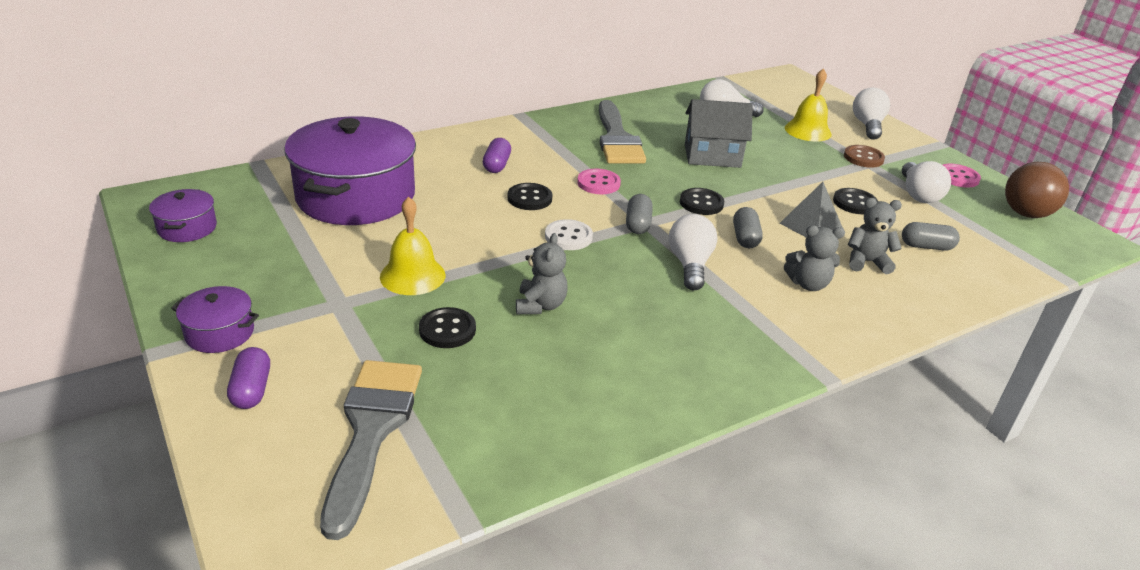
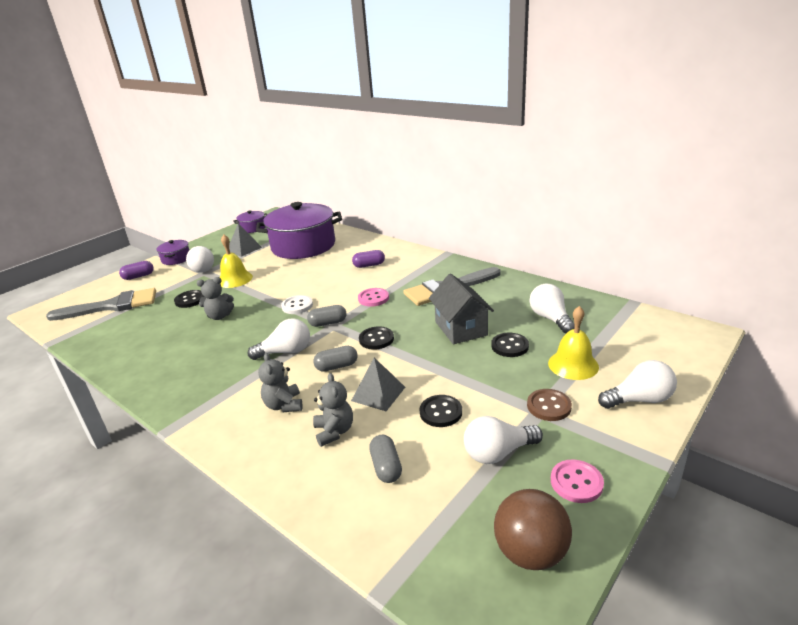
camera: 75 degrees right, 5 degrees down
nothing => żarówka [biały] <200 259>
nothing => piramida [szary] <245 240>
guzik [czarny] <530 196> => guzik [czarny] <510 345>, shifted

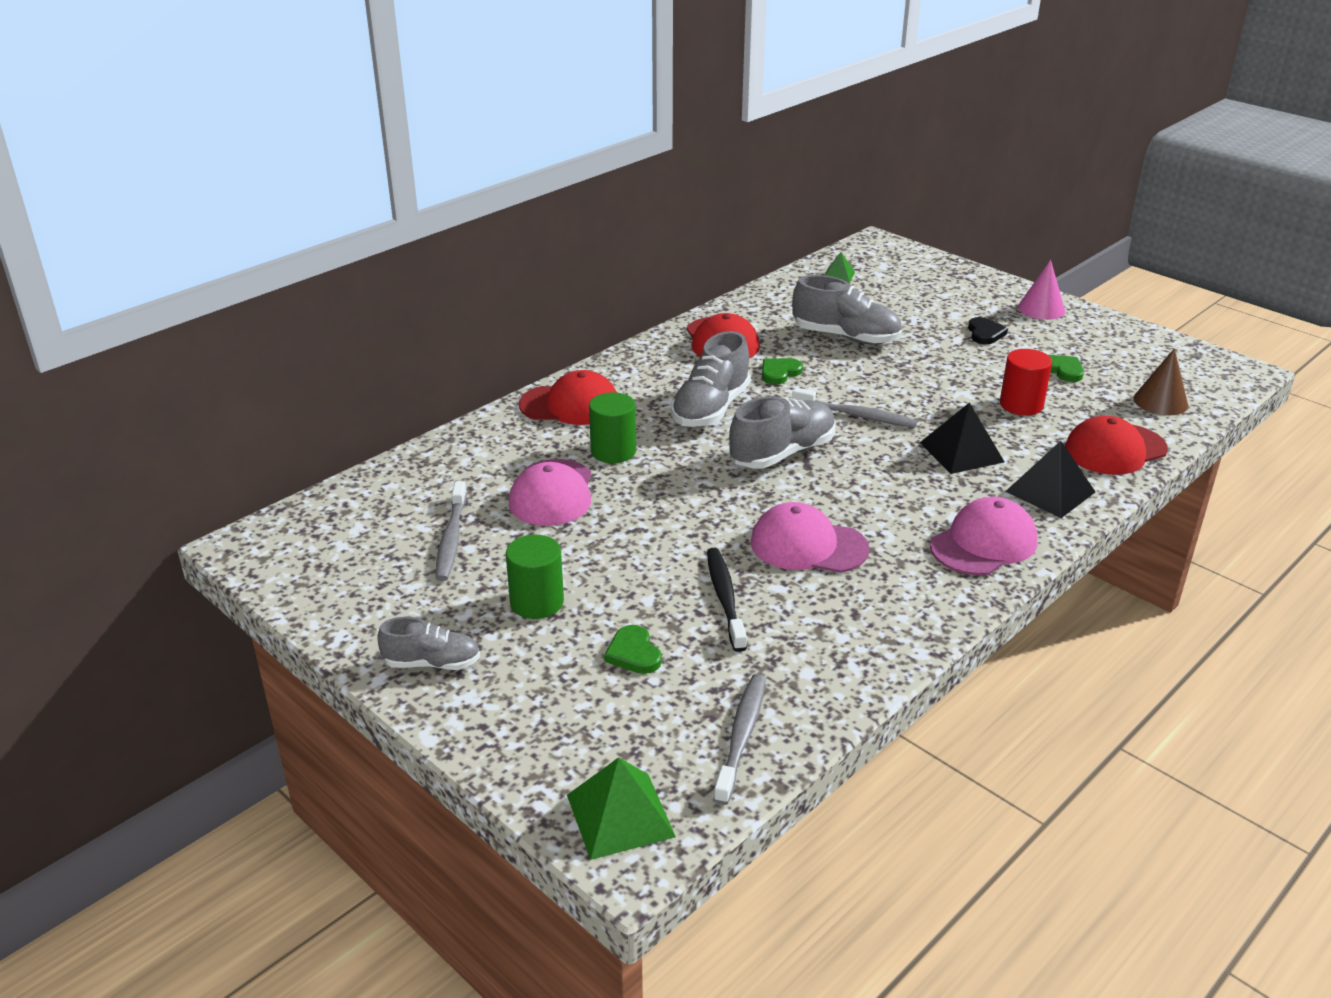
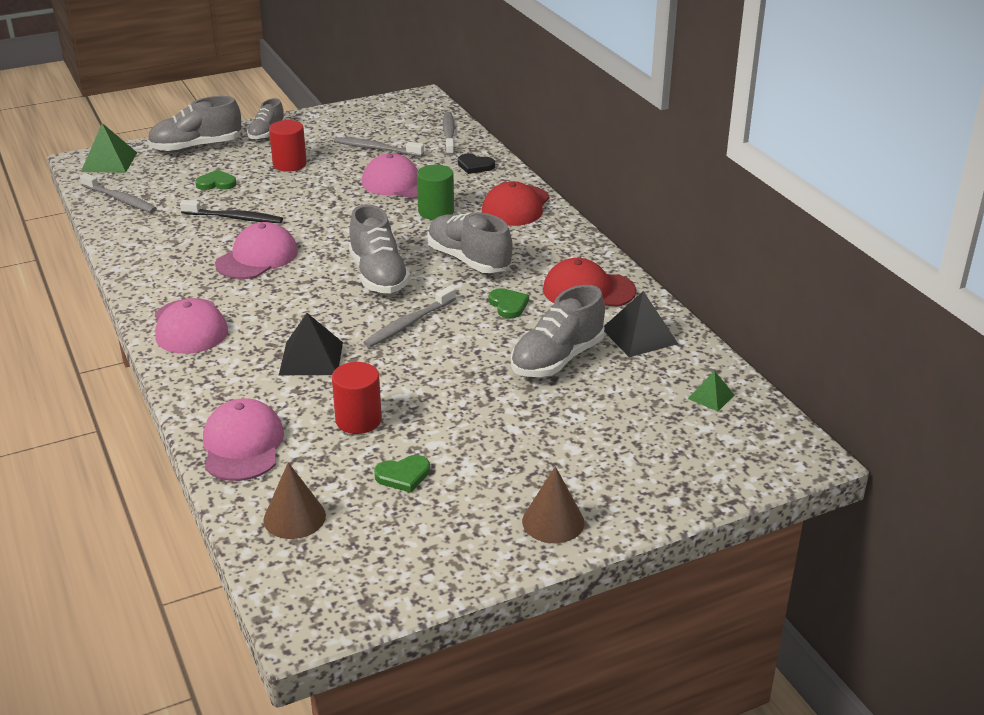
camera: 110 degrees right, 0 degrees up
nothing => but [szary] <194 124>
czapka [czerwony] <1116 445> => czapka [różowy] <243 439>
walec [zielony] <535 577> => walec [czerwony] <288 146>
nothing => szczoteczka do zębów [szary] <449 134>
serce [czarny] <988 330> => serce [czarny] <476 164>, shifted
stożek [różowy] <1041 290> => stożek [brązowy] <553 504>
piramida [czarny] <1050 479> => piramida [czarny] <641 324>, shifted

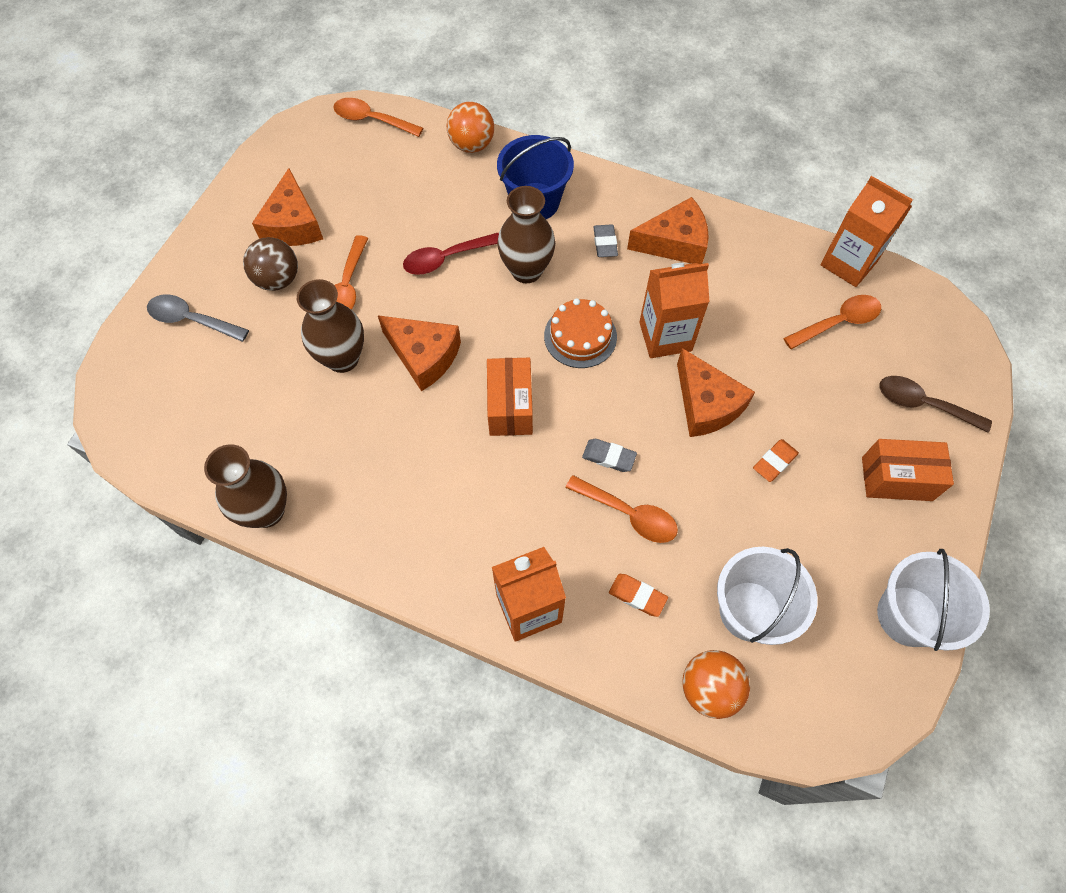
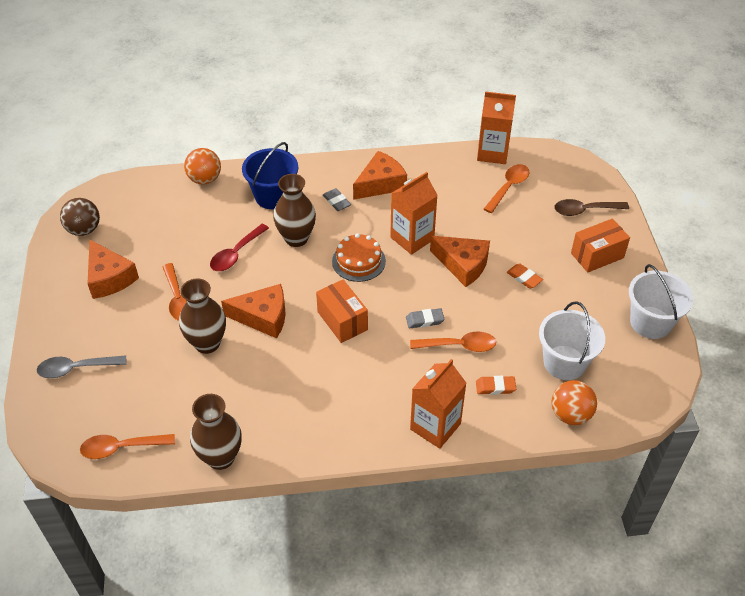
camera: 30 degrees left, 15 degrees down
piłka [brązowy] <270 264> => piłka [brązowy] <80 217>, shifted
łyżka [pomarańczowy] <378 117> => łyżka [pomarańczowy] <127 446>, shifted
gumka do mazania [pomarańczowy] <776 460> => gumka do mazania [pomarańczowy] <525 276>, 60 degrees counterclockwise

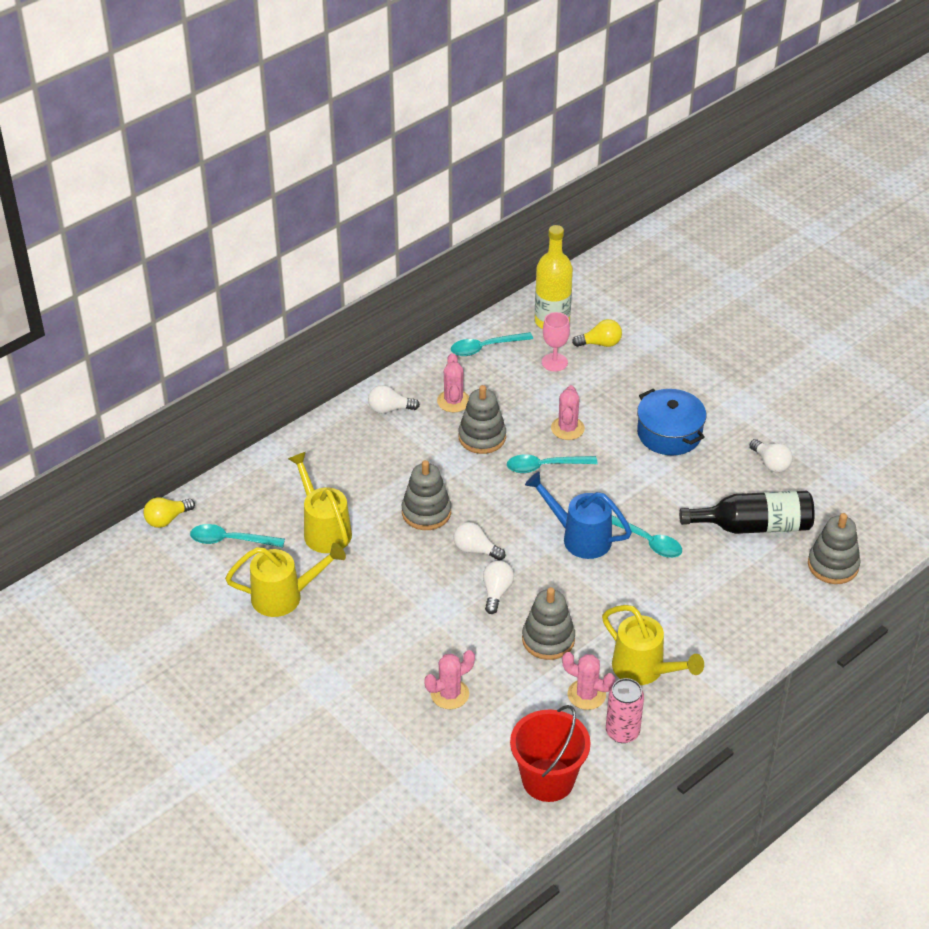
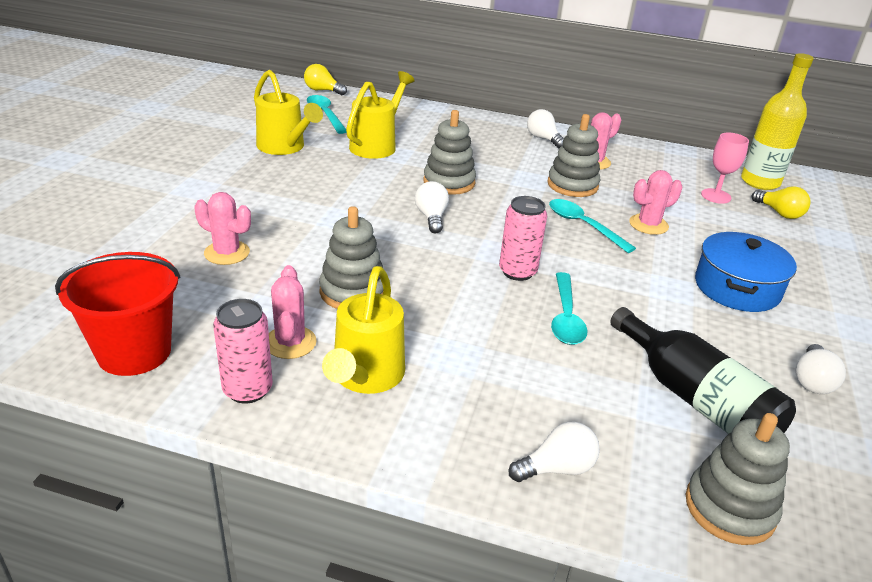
camera: 55 degrees right, 10 degrees down
konewka [niebieski] <578 515> => puszka [różowy] <523 238>
żarówka [biały] <498 587> => żarówka [biały] <554 451>, shifted
łyżka [turkusowy] <492 344> => nothing

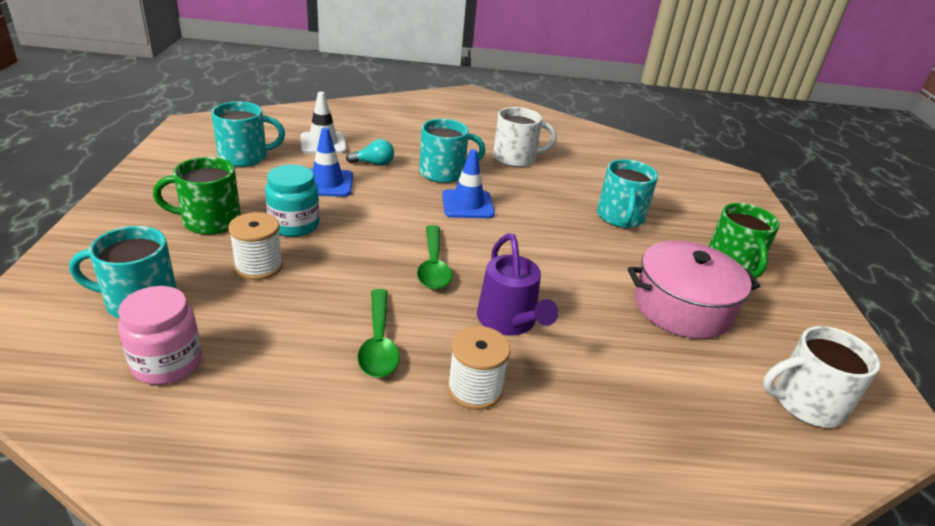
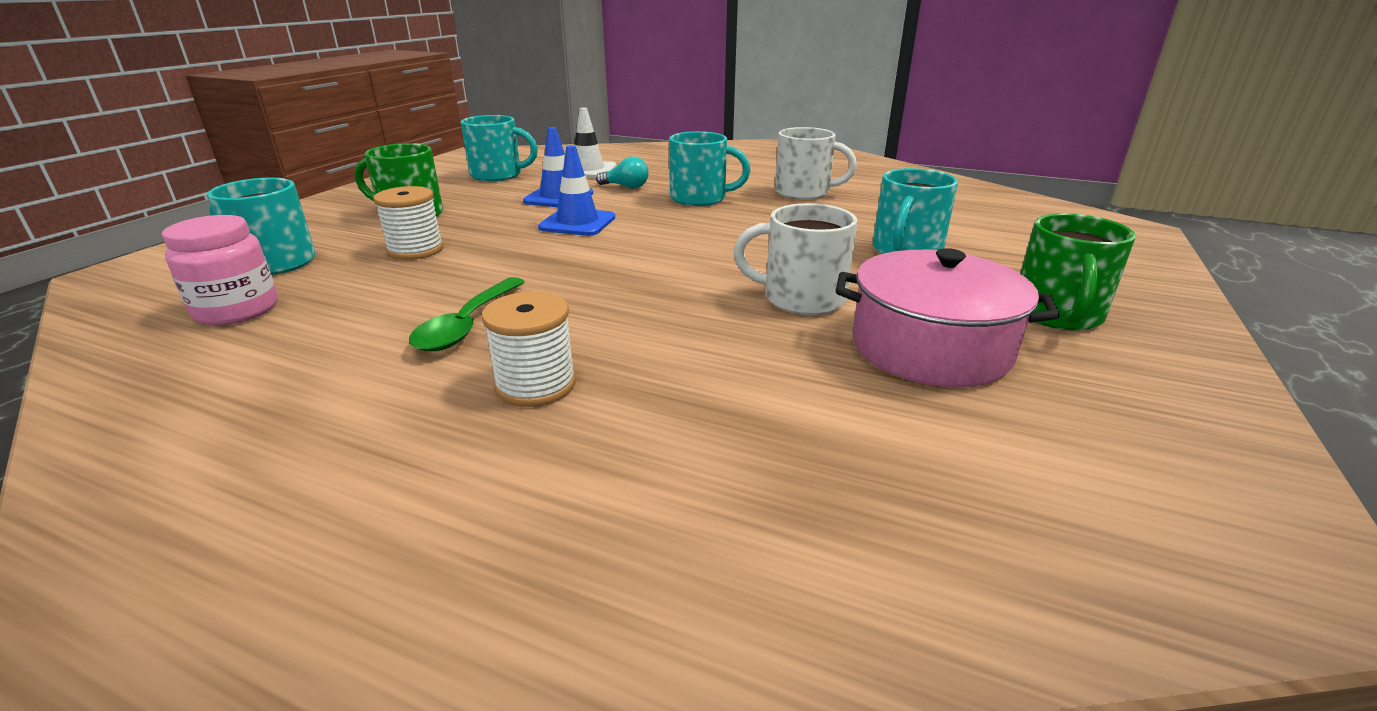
camera: 25 degrees right, 5 degrees down
pachołek [niebieski] <468 183> => pachołek [niebieski] <576 190>, shifted
kubek [biały] <821 377> => kubek [biały] <796 259>, shifted
słoik [turkusowy] <292 201> => nothing
łyżka [zielony] <434 257> => nothing
konewka [fioletowy] <518 285> => nothing

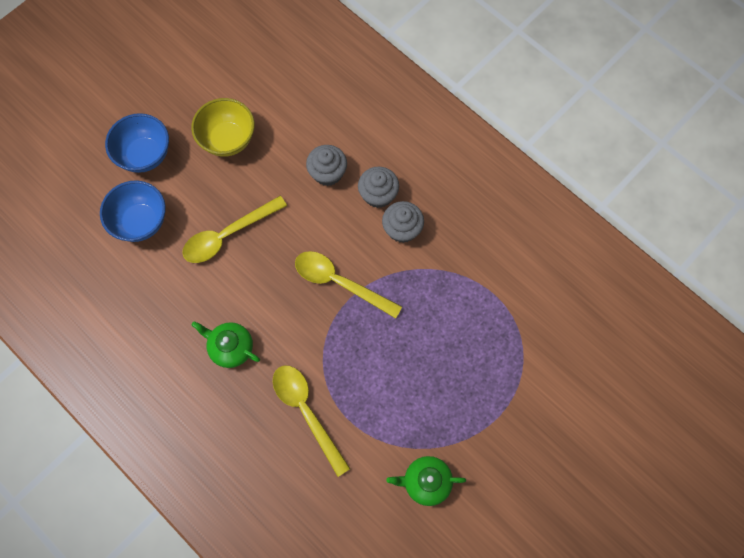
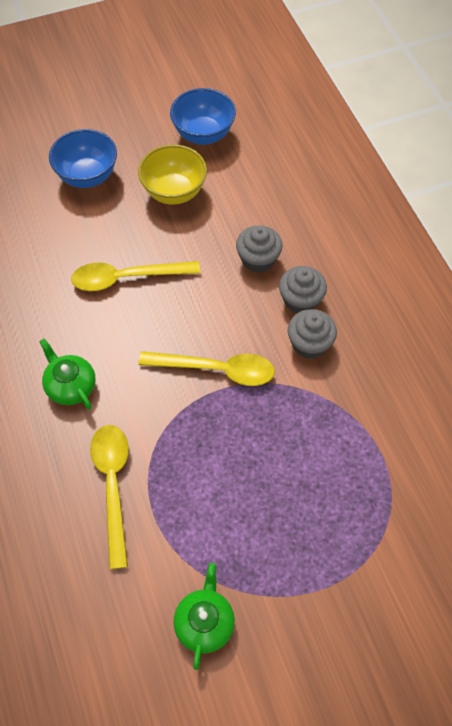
camera: 25 degrees right, 10 degrees down
łyżka [żółty] <348 285> => łyżka [żółty] <206 368>, 135 degrees clockwise
miska [niebieski] <133 211> => miska [niebieski] <203 116>, shifted
imbryk [zielony] <426 481> => imbryk [zielony] <204 616>, 75 degrees clockwise

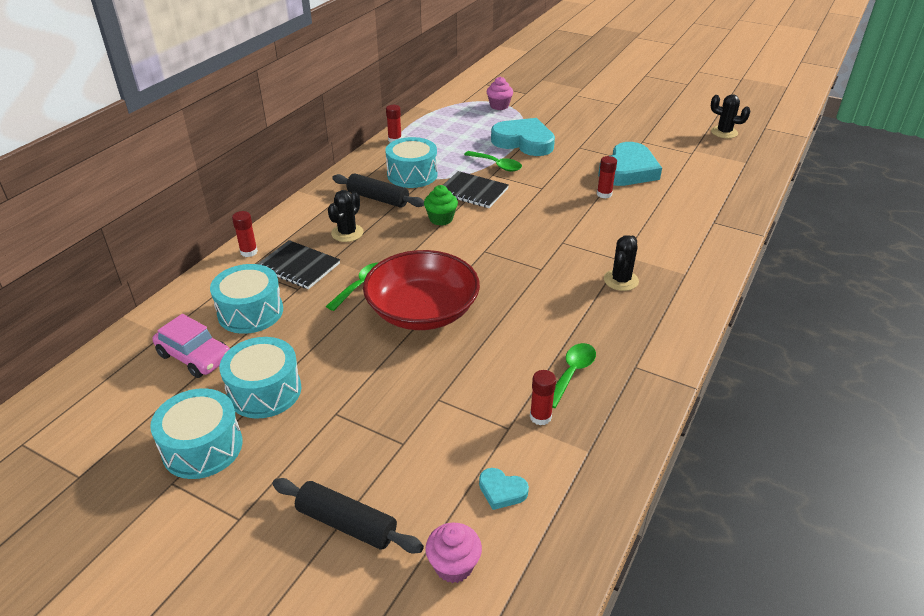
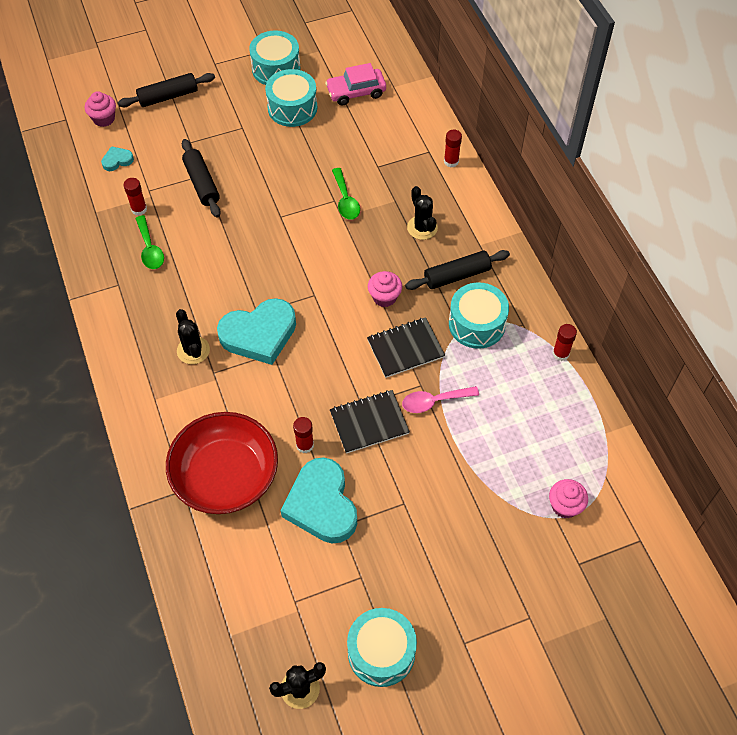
camera: 130 degrees right, 20 degrees up
miska [czerwony] <421 290> => miska [czerwony] <222 463>, shifted
nothing => wałek do ciasta [czarny] <201 178>
serce [turkusowy] <523 137> => serce [turkusowy] <256 331>, shifted
zeszyt [czarny] <299 264> => zeszyt [czarny] <370 422>, shifted
bęben [turkusowy] <246 299> => bęben [turkusowy] <382 647>, shifted
muffinka [zielony] <441 205> => muffinka [różowy] <385 289>
łyżka [zielony] <493 161> => łyżka [różowy] <440 399>

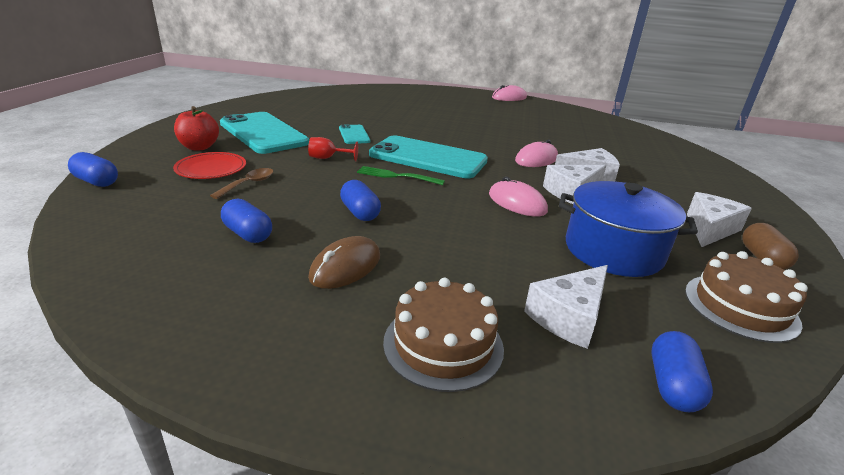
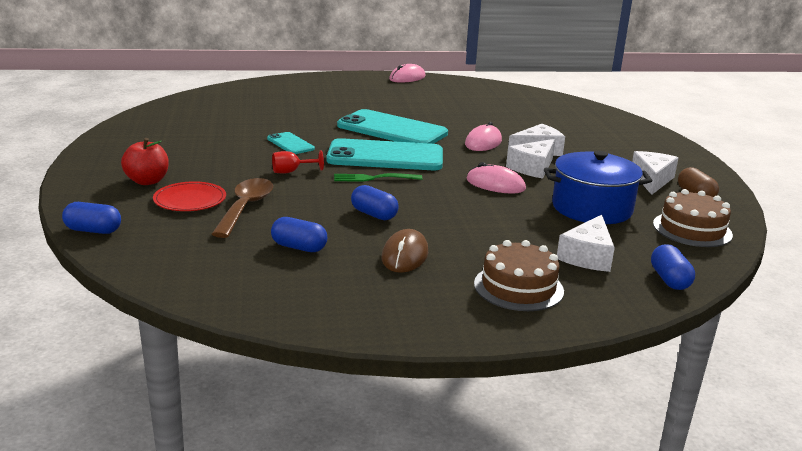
camera: 20 degrees left, 5 degrees down
łyżka [brązowy] <242 183> => łyżka [brązowy] <242 208>, x1.66
telefon [turkusowy] <264 133> => telefon [turkusowy] <392 126>, shifted

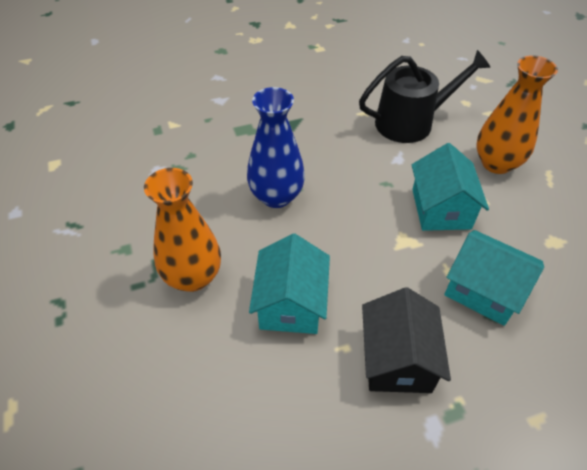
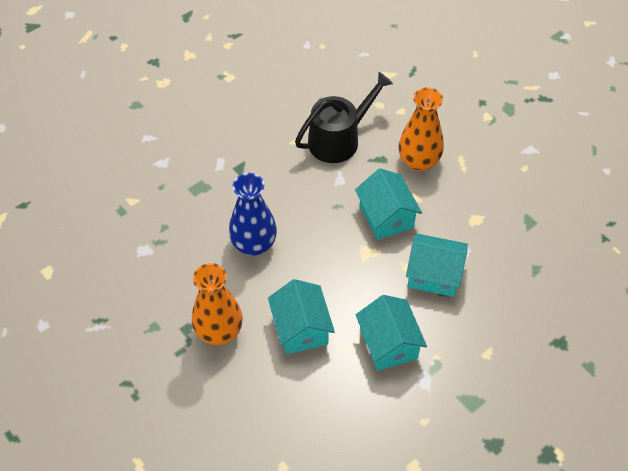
camera: 20 degrees left, 5 degrees up
domek [czarny] <406 340> => domek [turkusowy] <391 333>

